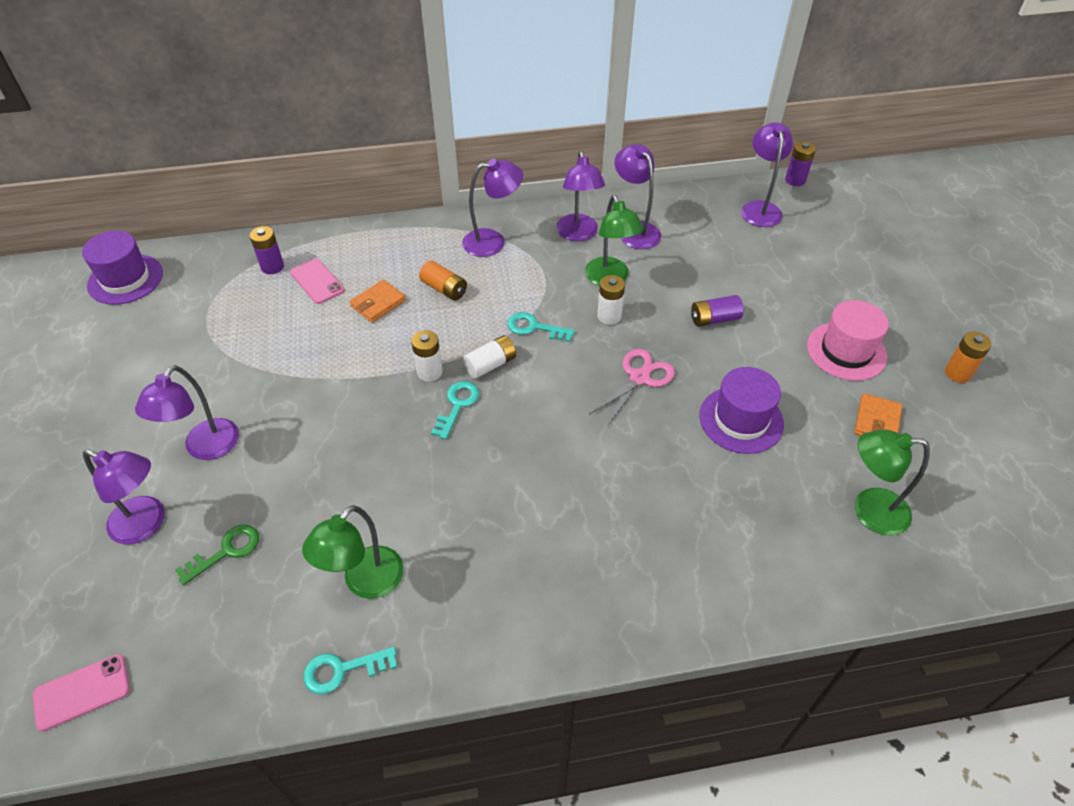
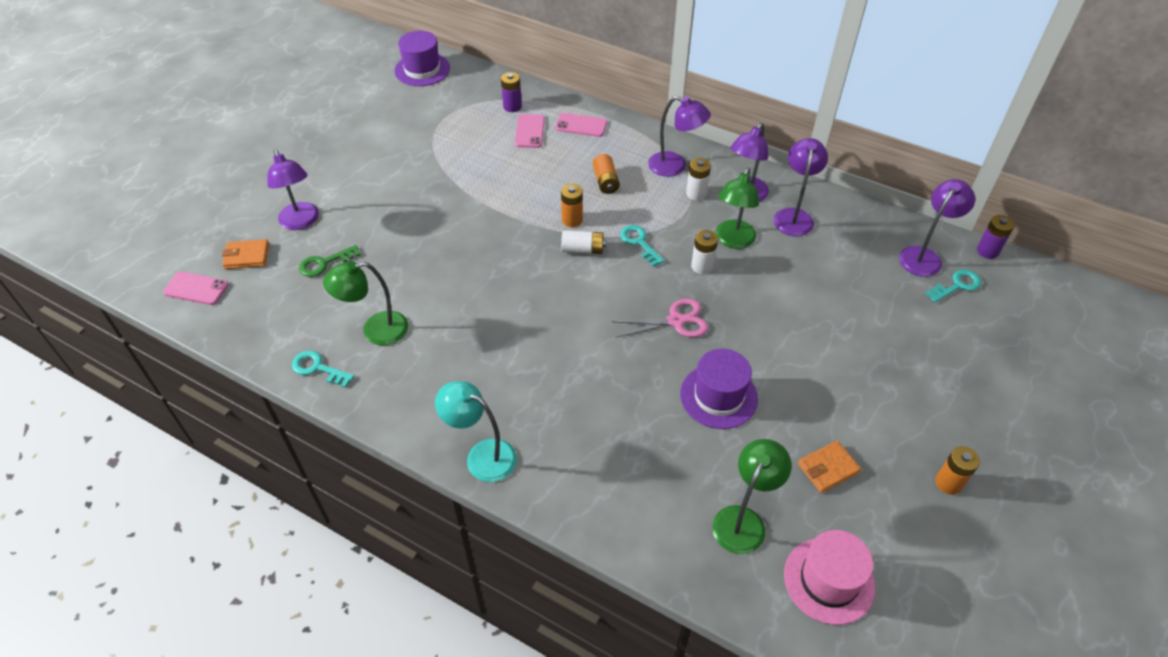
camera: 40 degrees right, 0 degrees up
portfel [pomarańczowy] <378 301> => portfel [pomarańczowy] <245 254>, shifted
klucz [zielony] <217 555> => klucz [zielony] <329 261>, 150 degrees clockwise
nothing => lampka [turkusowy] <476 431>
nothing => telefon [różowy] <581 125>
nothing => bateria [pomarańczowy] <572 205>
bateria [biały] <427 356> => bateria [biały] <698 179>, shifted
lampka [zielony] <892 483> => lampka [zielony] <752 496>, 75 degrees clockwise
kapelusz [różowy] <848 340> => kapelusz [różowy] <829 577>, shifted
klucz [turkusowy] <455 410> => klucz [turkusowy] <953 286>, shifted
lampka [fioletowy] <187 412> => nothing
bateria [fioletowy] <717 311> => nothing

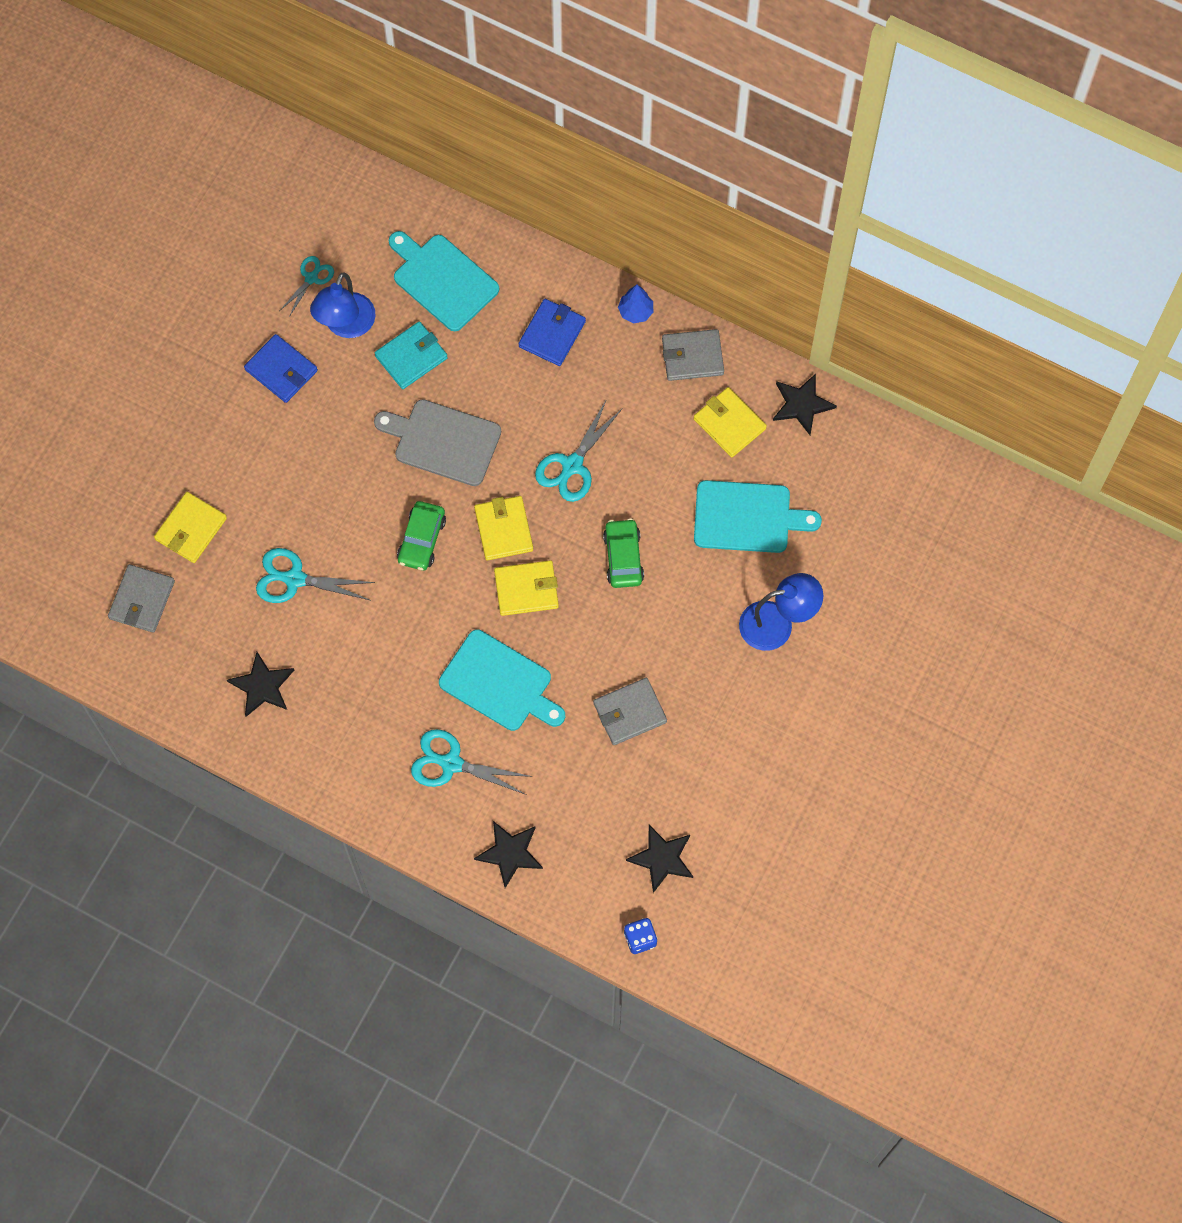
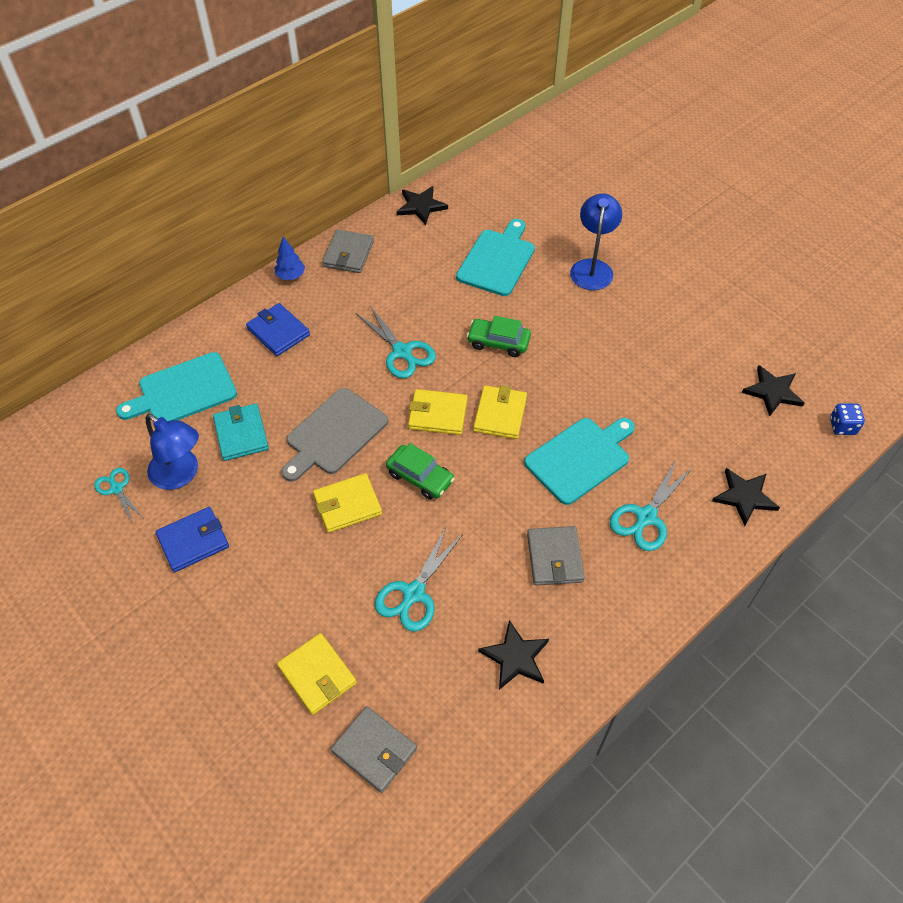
camera: 70 degrees left, 15 degrees down
portfel [żółty] <730 422> => portfel [żółty] <347 503>, shifted
portfel [szary] <630 711> => portfel [szary] <556 555>, shifted

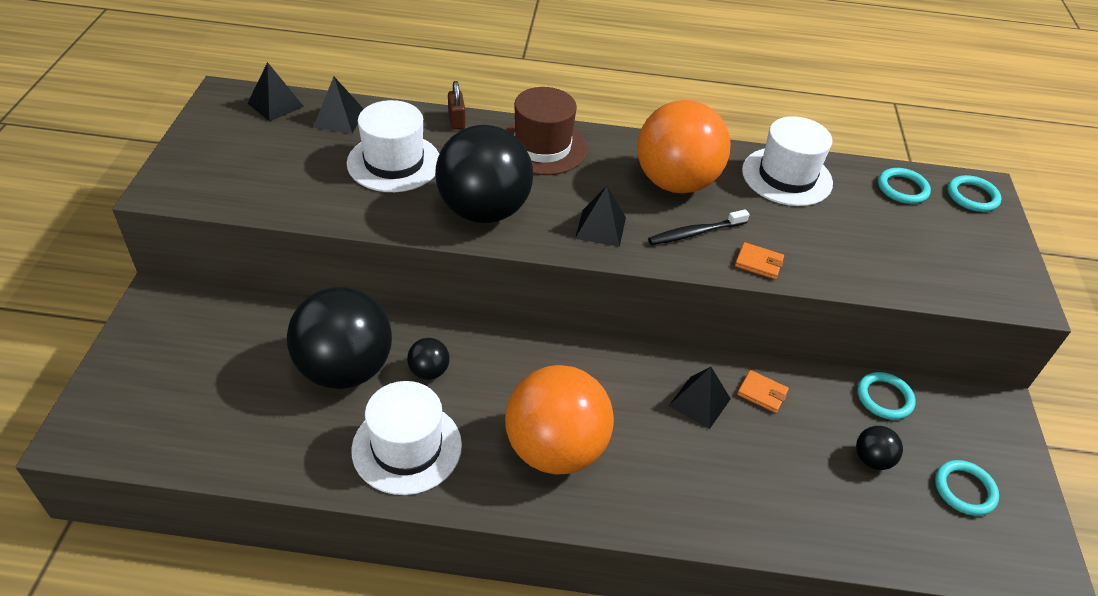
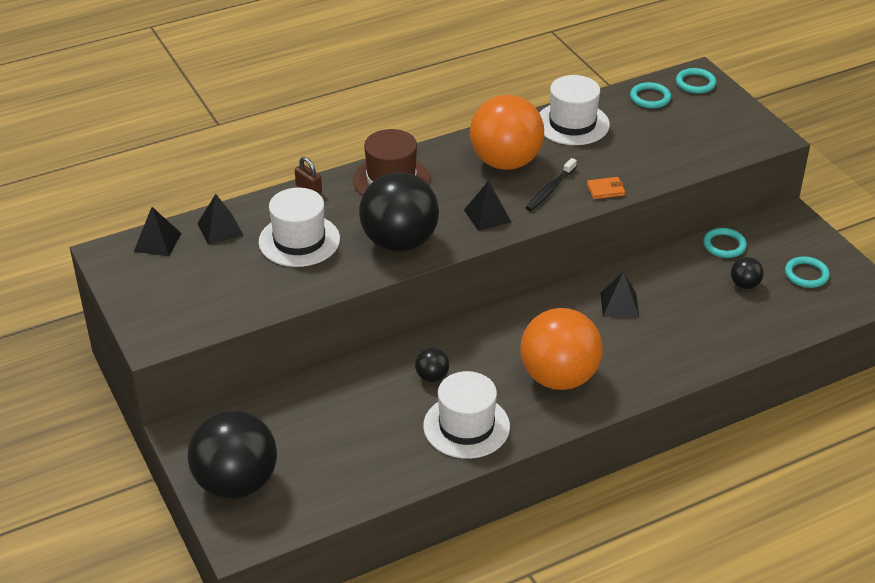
camera: 30 degrees left, 5 degrees down
piłka [czarny] <339 338> => piłka [czarny] <232 454>, shifted
portfel [pomarańczowy] <763 391> => nothing

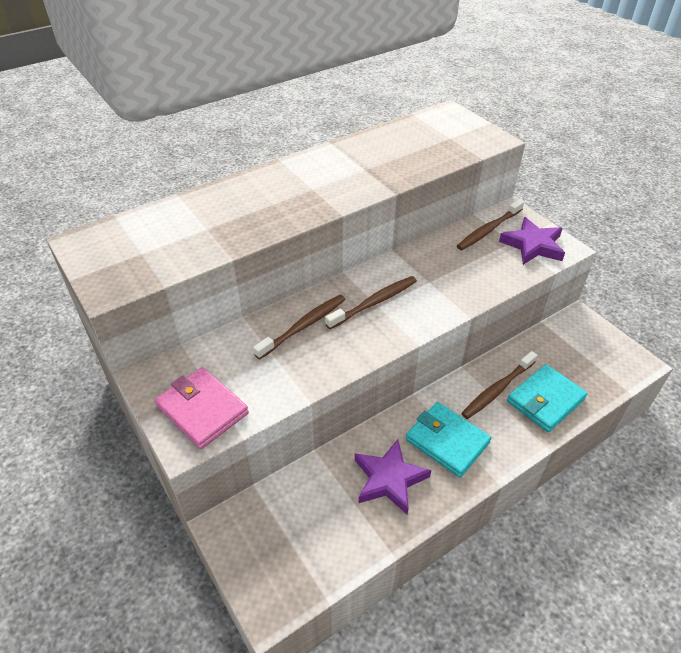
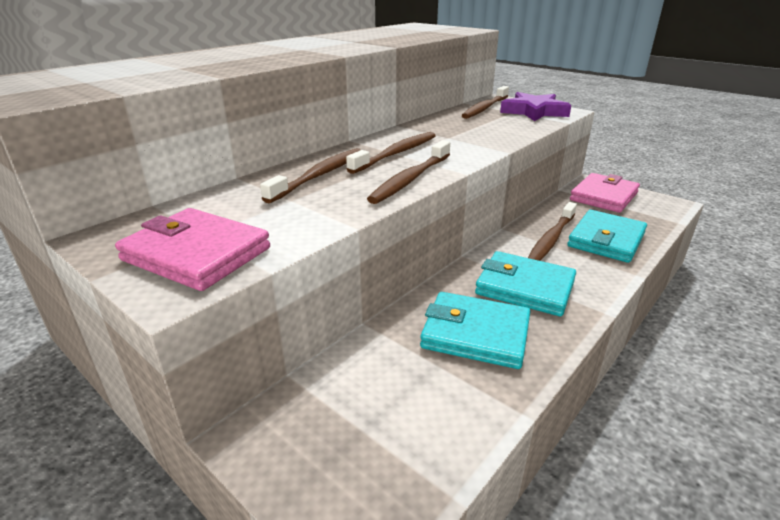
camera: 15 degrees left, 15 degrees down
nothing => szczoteczka do zębów [brązowy] <408 172>
gwiazda [fioletowy] <393 477> => portfel [turkusowy] <475 330>
nothing => portfel [różowy] <605 193>

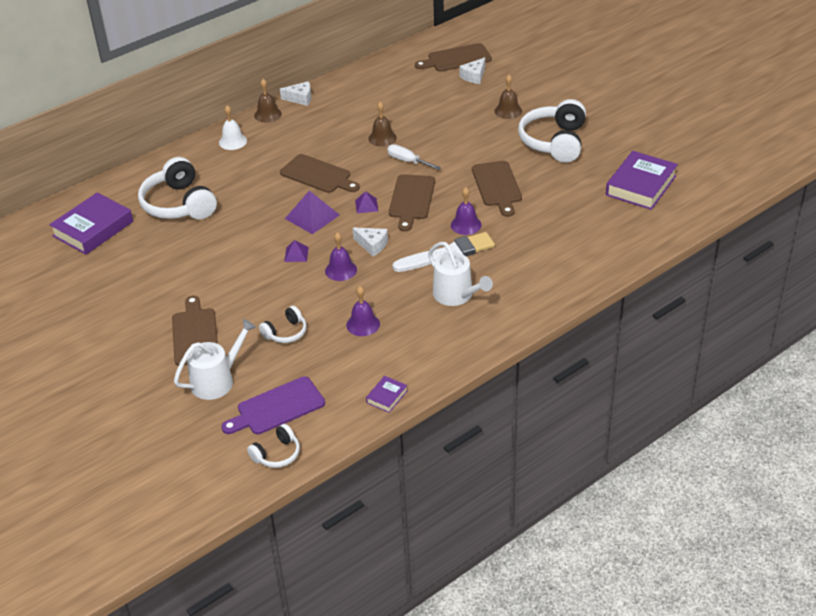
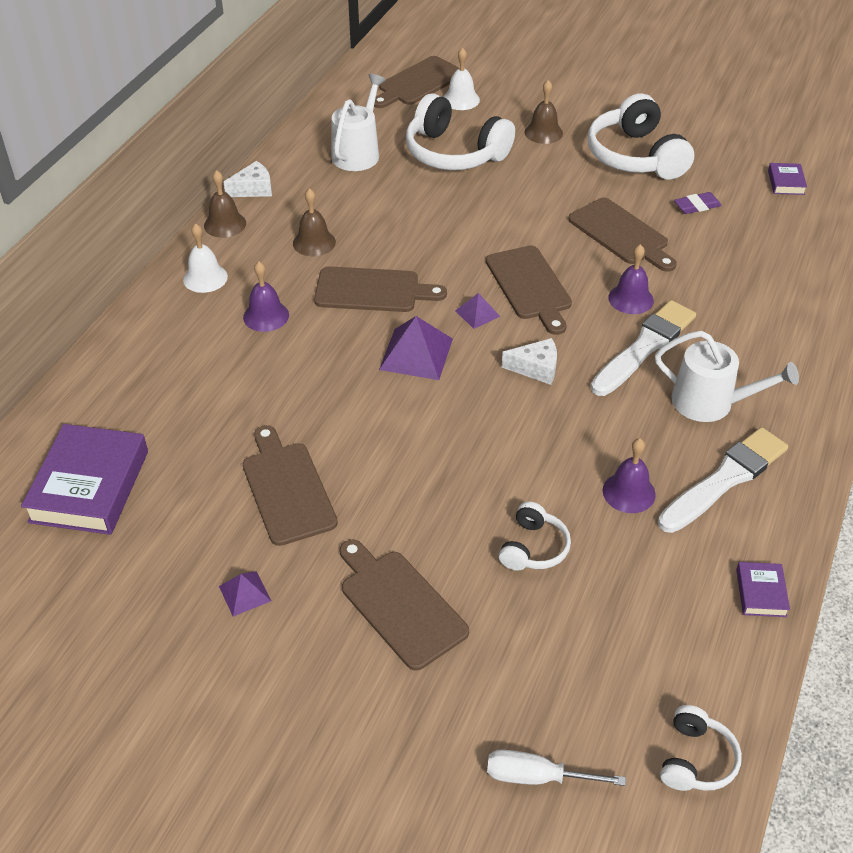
camera: 30 degrees left, 5 degrees up
piramida [fioletowy] <296 251> => piramida [fioletowy] <245 594>, shifted
dzwonek [fioletowy] <341 256> => dzwonek [fioletowy] <266 296>, shifted
nothing => deska do krojenia [brązowy] <290 485>
dzwonek [brązowy] <382 124> => dzwonek [brązowy] <314 222>, shifted
konewka [biały] <215 359> => konewka [biały] <358 122>, shifted
słuchawki [biały] <177 188> => słuchawki [biały] <460 131>, shifted
ser [biały] <472 70> => dzwonek [biały] <462 78>
śrubokręt [biały] <414 157> => śrubokręt [biały] <556 768>, shifted
nothing => pędzel [biały] <723 480>
nothing => gumka do mazania [fioletowy] <698 203>
książka [fioletowy] <642 180> => książka [fioletowy] <787 179>, x0.47
deska do krojenia [fioletowy] <273 405> => nothing

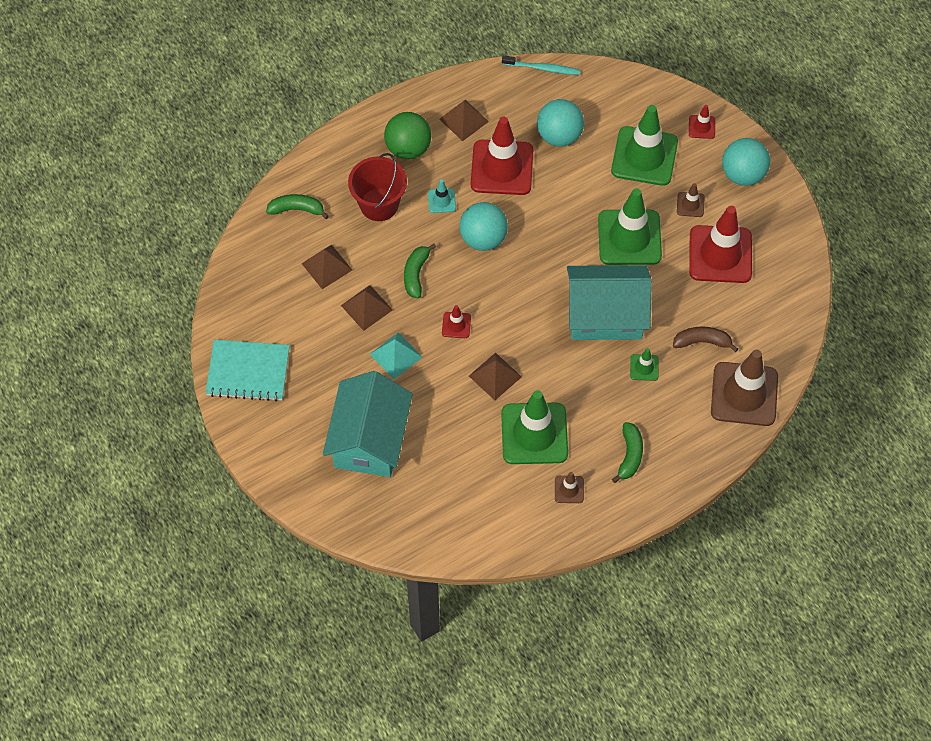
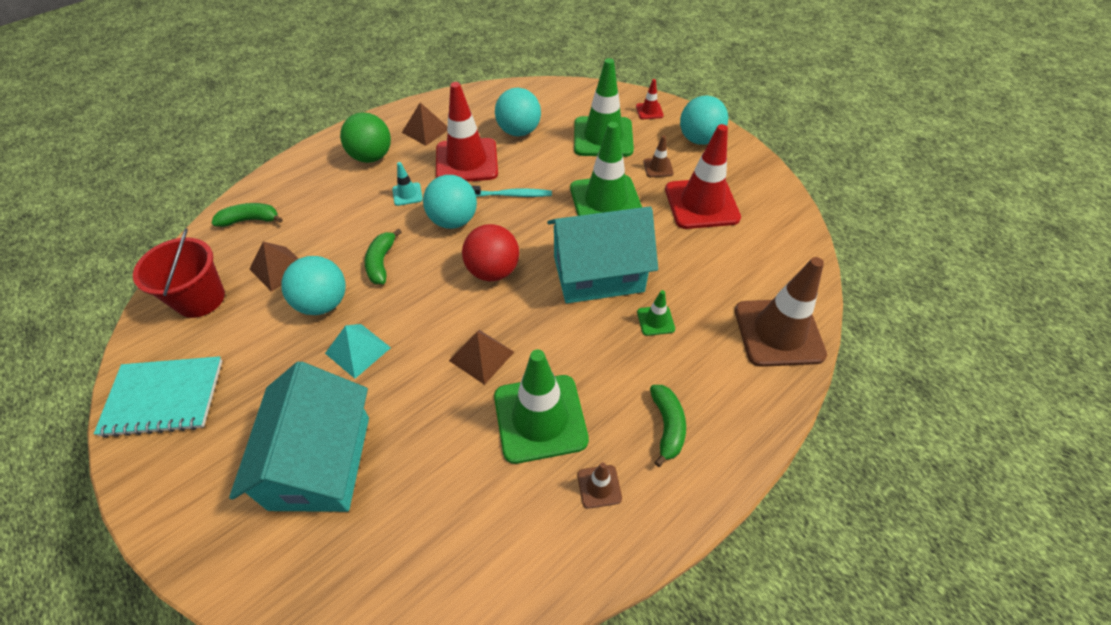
camera: 10 degrees left, 10 degrees down
wiadro [czerwony] <377 187> => wiadro [czerwony] <179 273>, shifted
piramida [brązowy] <367 308> => piłka [turkusowy] <313 285>
nothing => piłka [czerwony] <490 252>
szczoteczka do zębów [turkusowy] <541 65> => szczoteczka do zębów [turkusowy] <512 191>, shifted
pachołek [czerwony] <456 321> => nothing
banan [brązowy] <705 339> => nothing

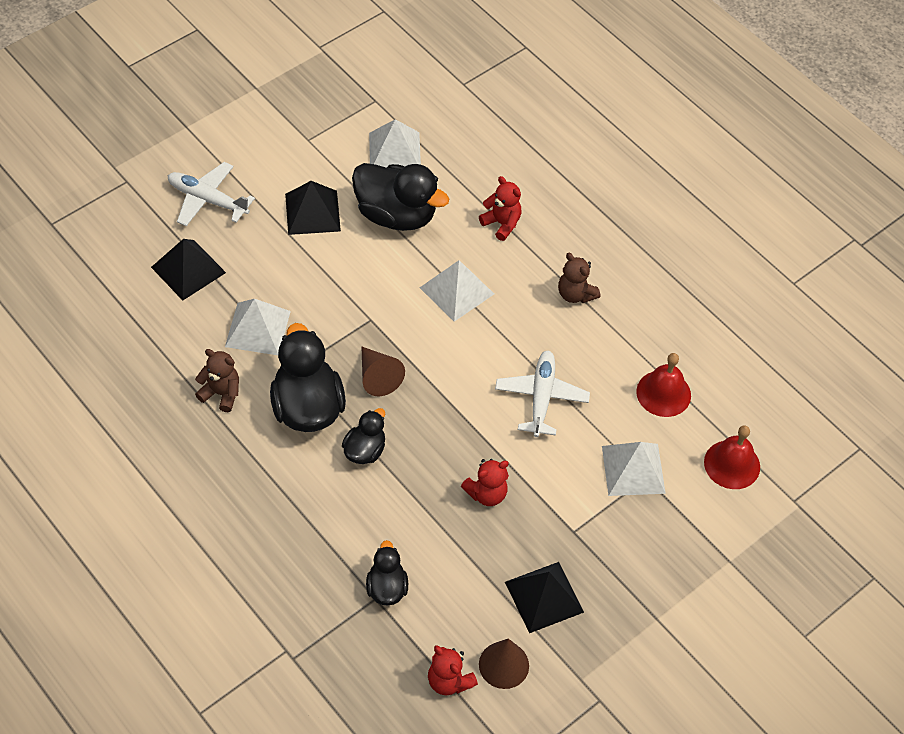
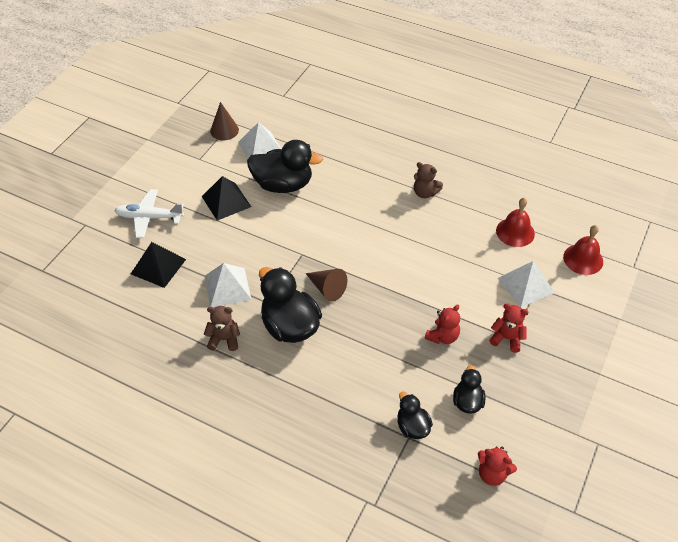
camera: 20 degrees left, 5 degrees down
stożek [brązowy] <504 664> => stożek [brązowy] <224 121>, shifted
kaczka [czarny] <363 436> => kaczka [czarny] <469 389>, shifted
miś [czerwony] <500 208> => miś [czerwony] <509 328>, shifted
piramida [biały] <457 291> => nothing
samolot [biały] <542 394> => nothing
piramida [czarny] <544 597> => nothing

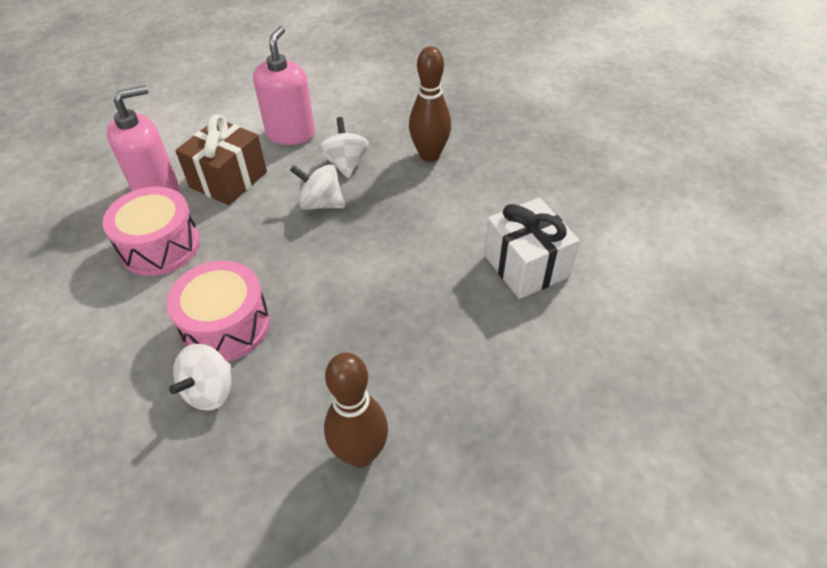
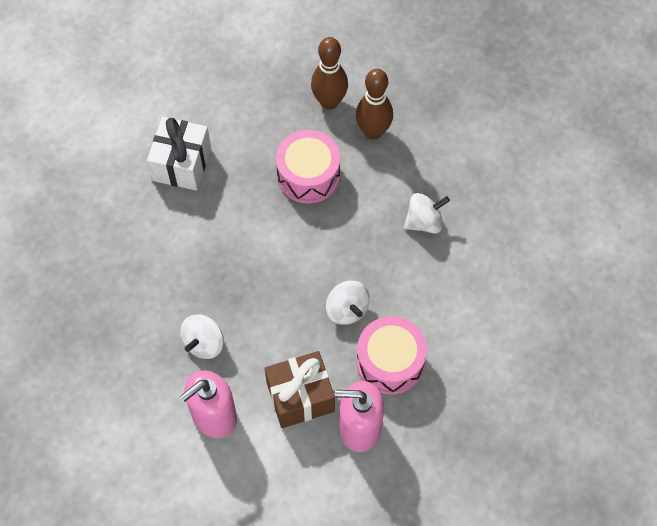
camera: 140 degrees left, 15 degrees up
bęben [różowy] <218 310> => bęben [różowy] <308 167>, shifted
kręgiel [brązowy] <430 104> => kręgiel [brązowy] <329 73>, shifted
bączek [biały] <317 187> => bączek [biały] <348 303>, shifted

